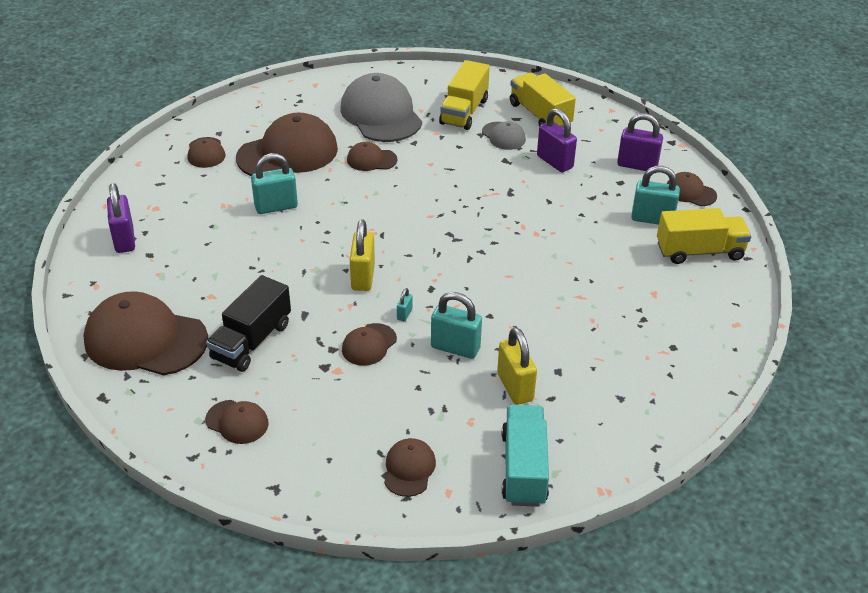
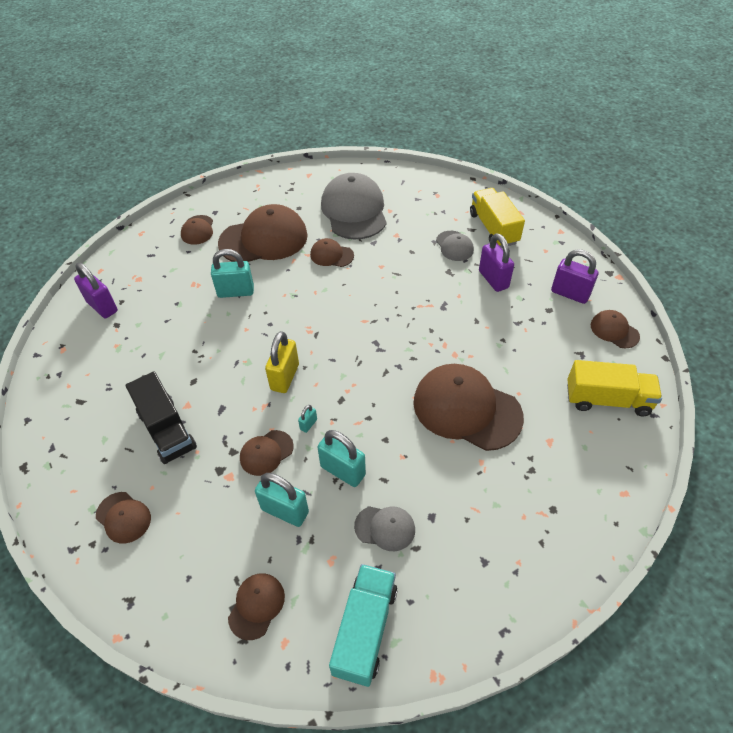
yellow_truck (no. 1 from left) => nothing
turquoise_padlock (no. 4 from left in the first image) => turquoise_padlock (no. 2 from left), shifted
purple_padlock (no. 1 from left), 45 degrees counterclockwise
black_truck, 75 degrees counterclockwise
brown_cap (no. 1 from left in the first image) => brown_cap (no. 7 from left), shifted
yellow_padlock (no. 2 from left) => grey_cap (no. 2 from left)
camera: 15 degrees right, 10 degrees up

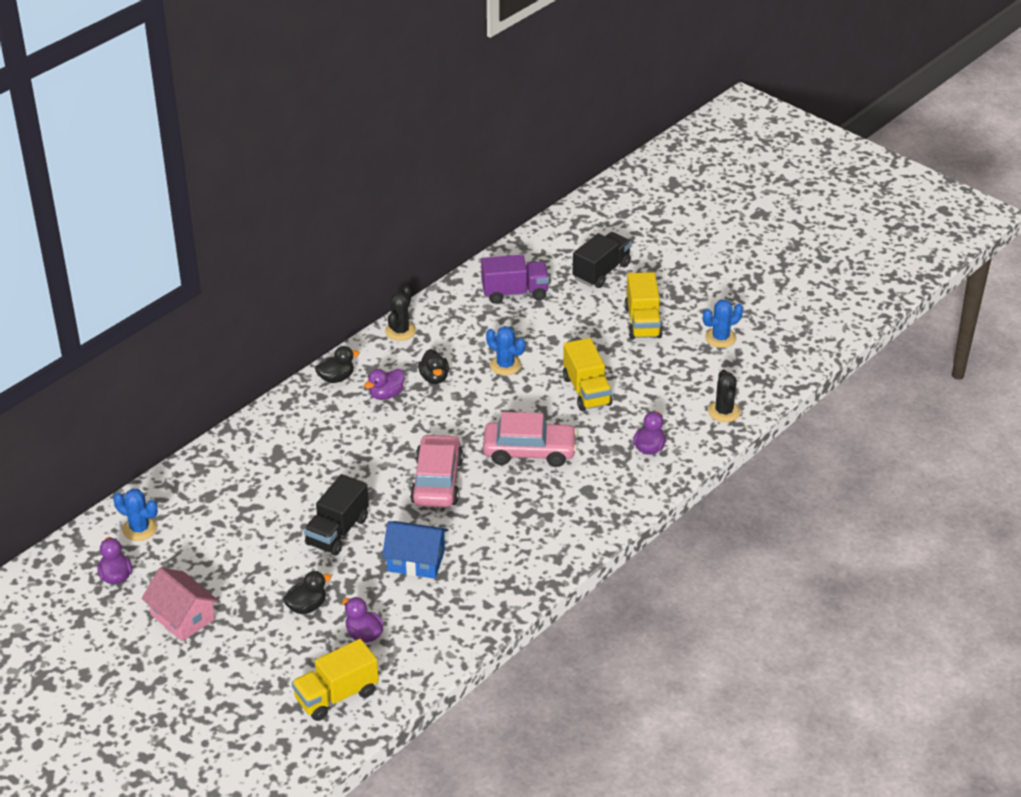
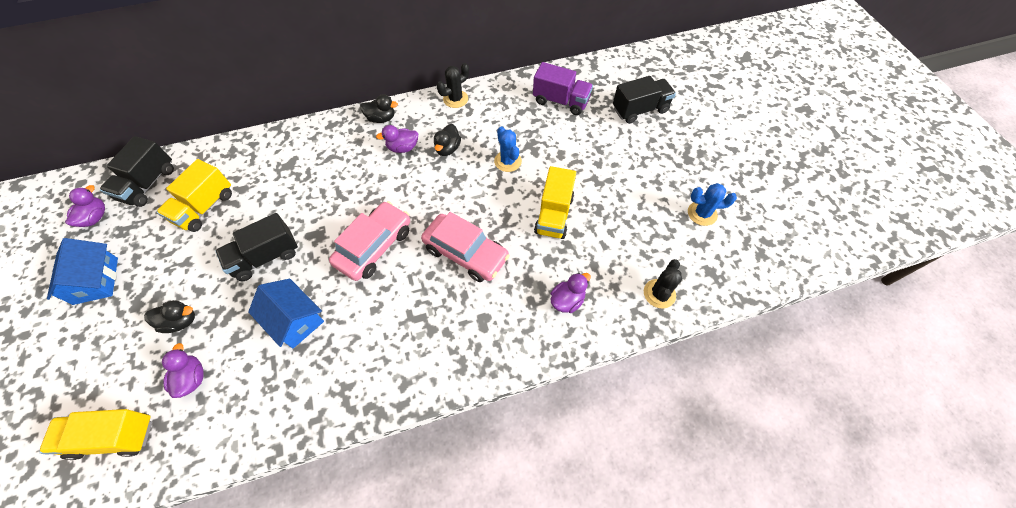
yellow_truck (no. 3 from left in the first image) => yellow_truck (no. 2 from left), shifted
blue_cactus (no. 1 from left) => black_truck (no. 1 from left)
pink_house => blue_house (no. 1 from left)
camera: 30 degrees right, 20 degrees up

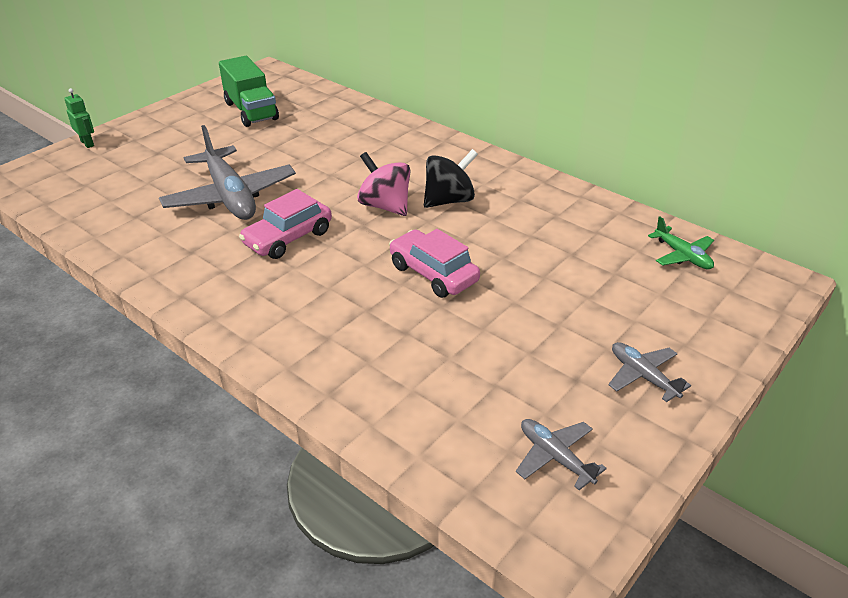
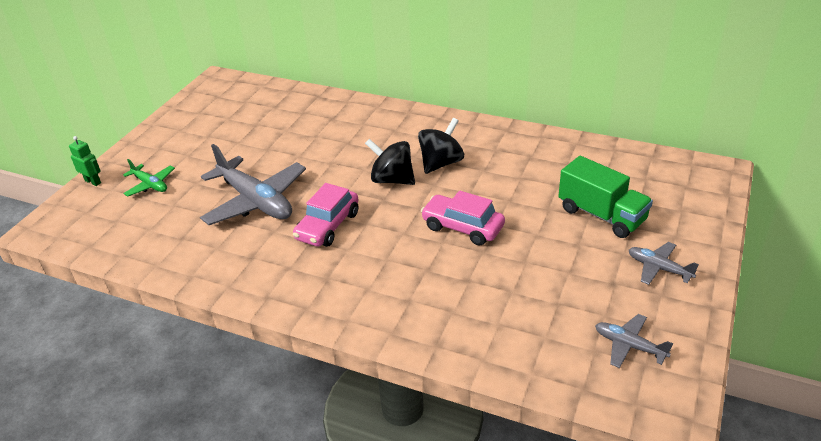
green_truck, shifted
pink_spinning_top => black_spinning_top (no. 1 from left)
green_plane, shifted
camera: 15 degrees left, 0 degrees up

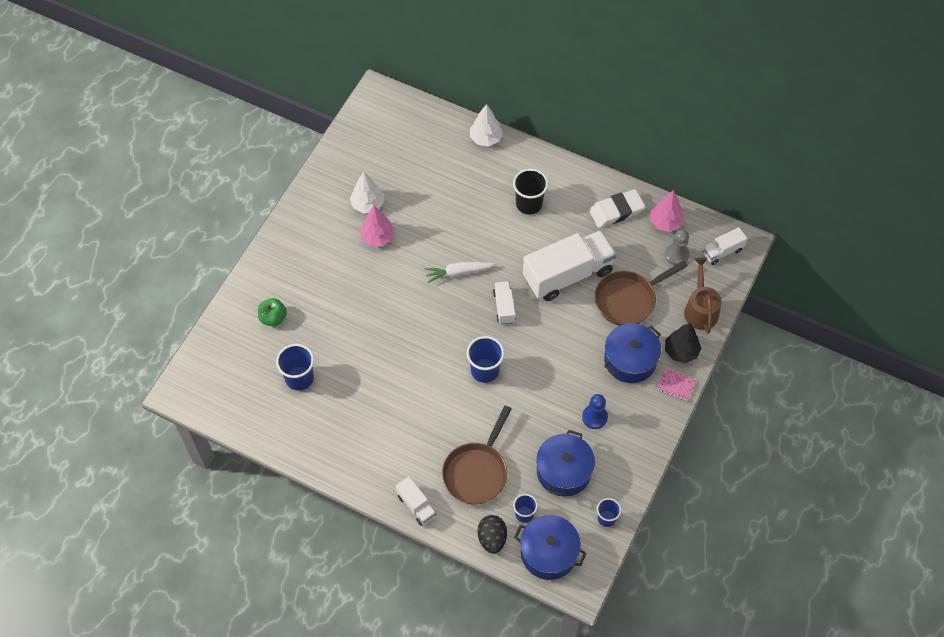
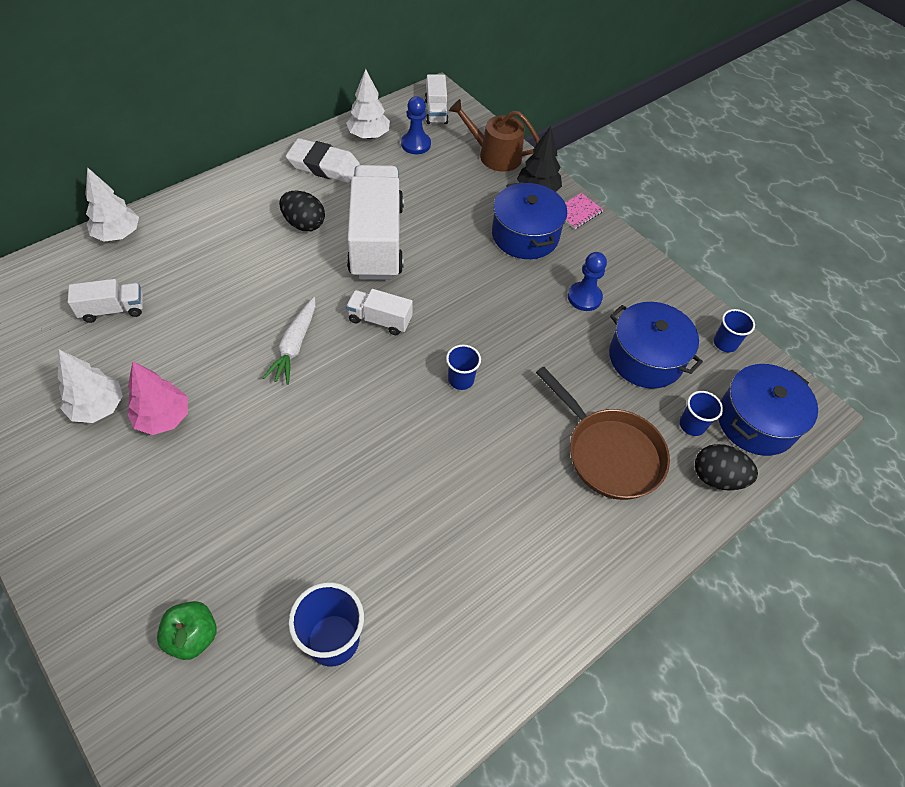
black_cup => nothing
white_eraser, 75 degrees counterclockwise
pink_tree (no. 2 from left) => white_tree (no. 3 from left)
grey_pawn => blue_pawn (no. 1 from left)
brown_pan (no. 2 from left) => nothing
blue_cup (no. 2 from left), x0.61
white_truck (no. 1 from left), shifted
nothing => black_egg (no. 1 from left)
camera: 70 degrees left, 5 degrees down

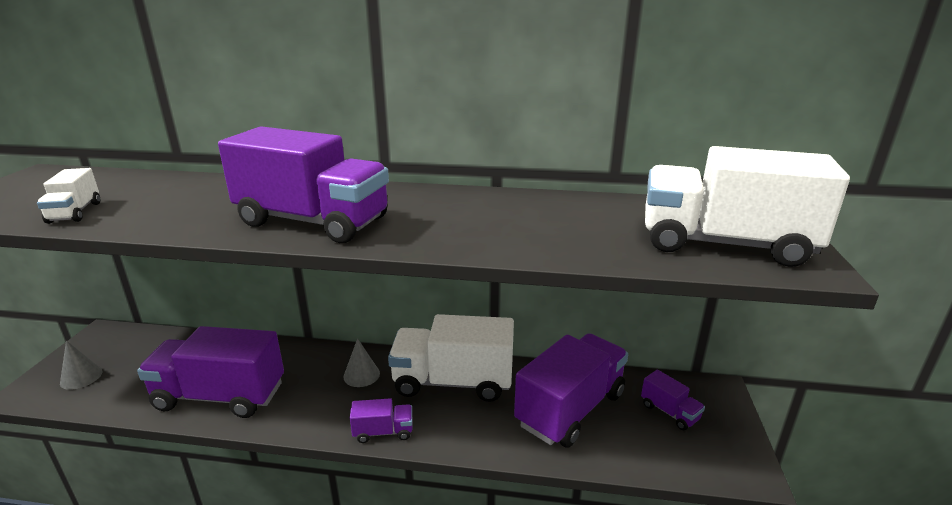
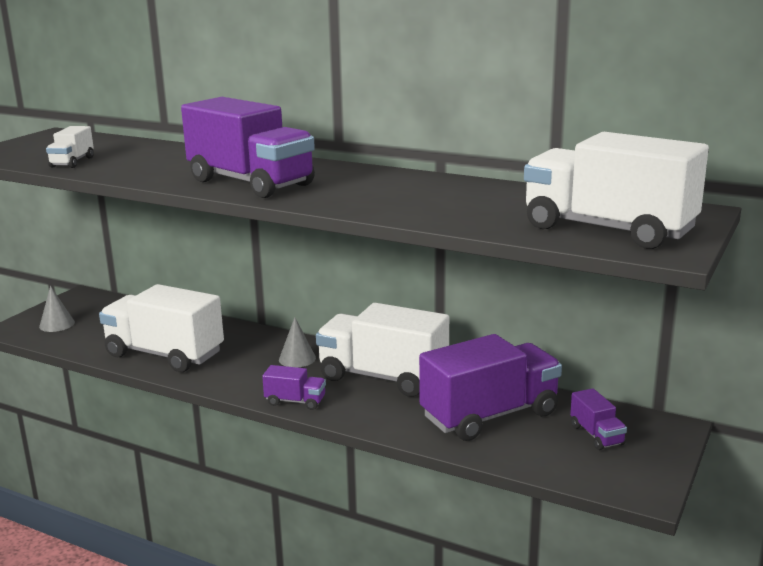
purple_truck (no. 1 from left) => white_truck (no. 2 from left)
camera: 20 degrees right, 5 degrees down

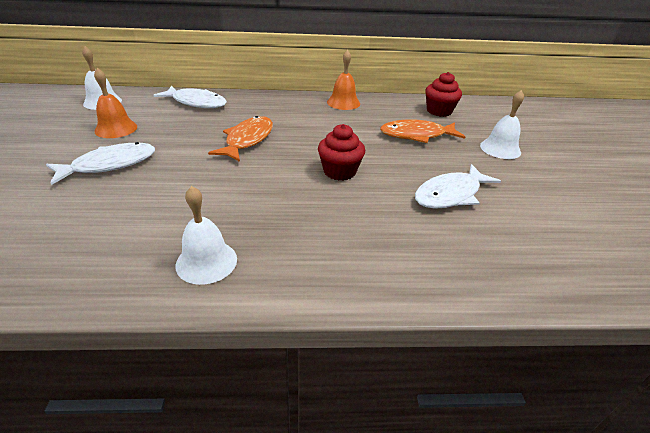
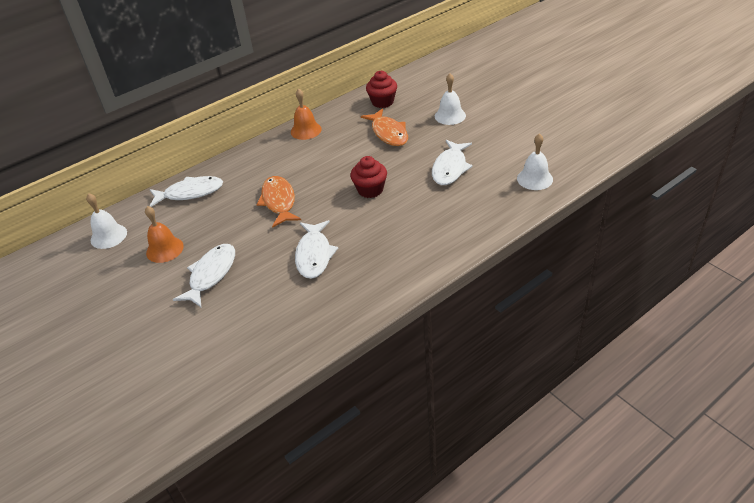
orange_fish (no. 2 from left), 75 degrees counterclockwise
white_bell (no. 2 from left in the first image) => white_bell (no. 3 from left), shifted
nothing => white_fish (no. 3 from left)
camera: 30 degrees left, 5 degrees up

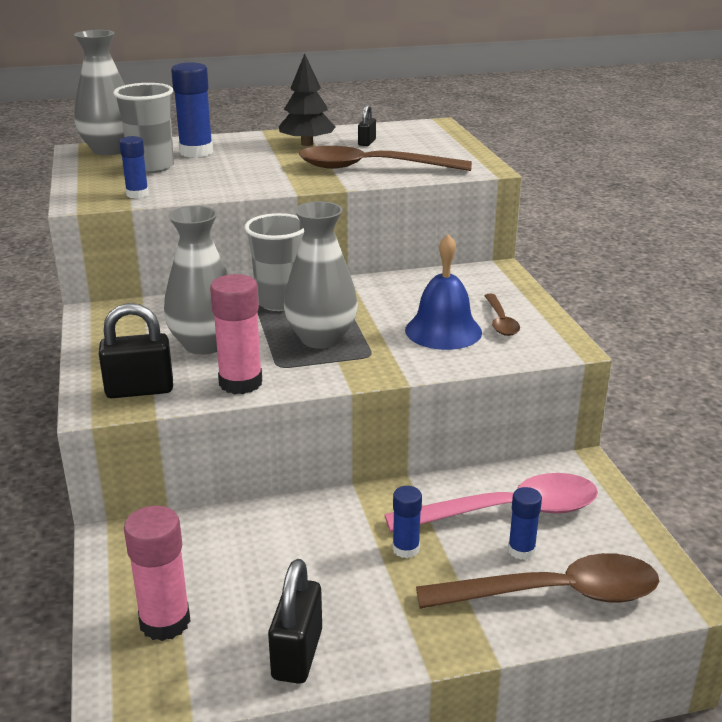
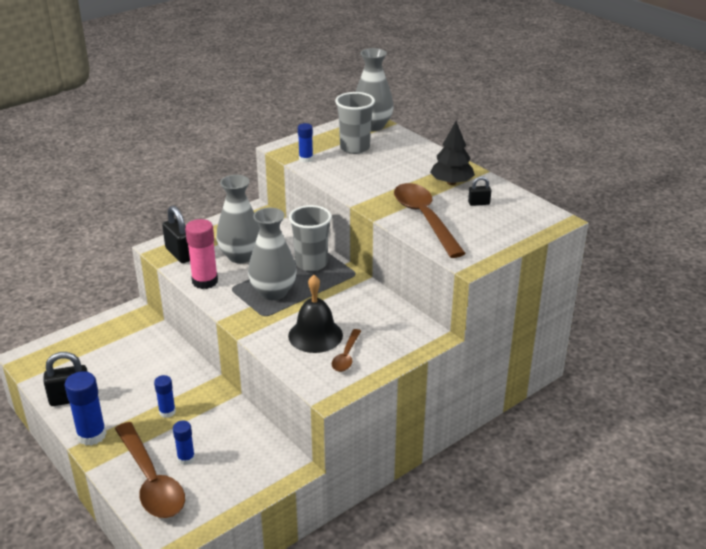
blue_glue_stick (no. 2 from left in the first image) => blue_glue_stick (no. 1 from left), shifted
blue_bell => black_bell
brown_spoon (no. 2 from left), 45 degrees counterclockwise
pink_spoon => nothing
pink_glue_stick (no. 1 from left) => nothing
camera: 65 degrees right, 5 degrees up

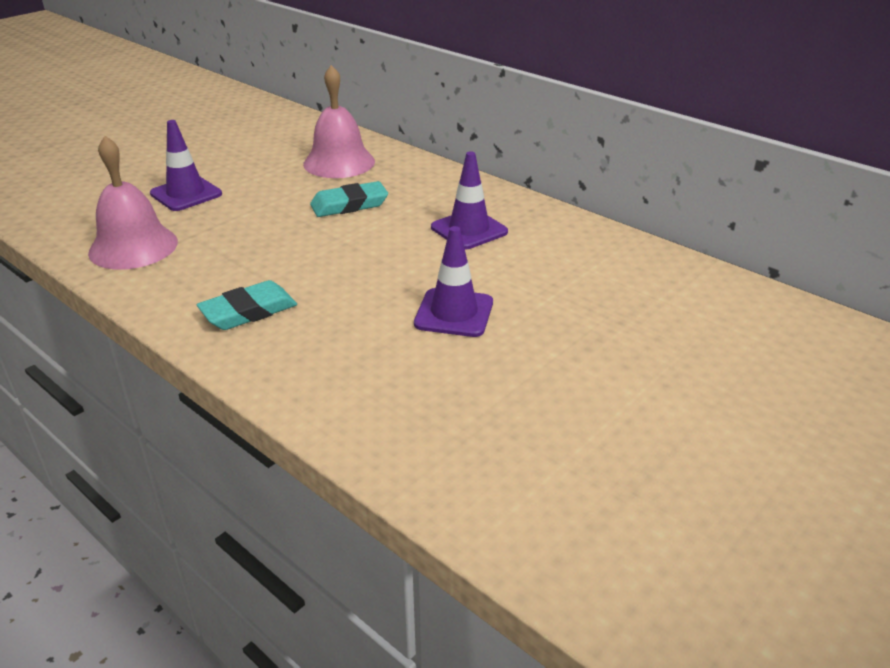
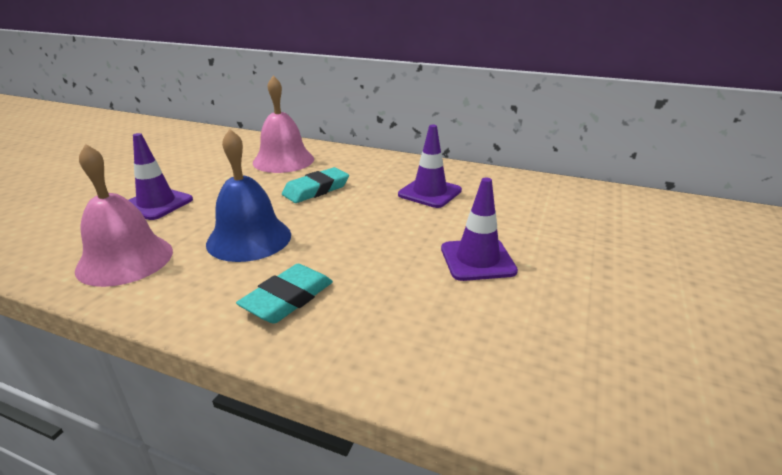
nothing => blue_bell
camera: 20 degrees left, 5 degrees down

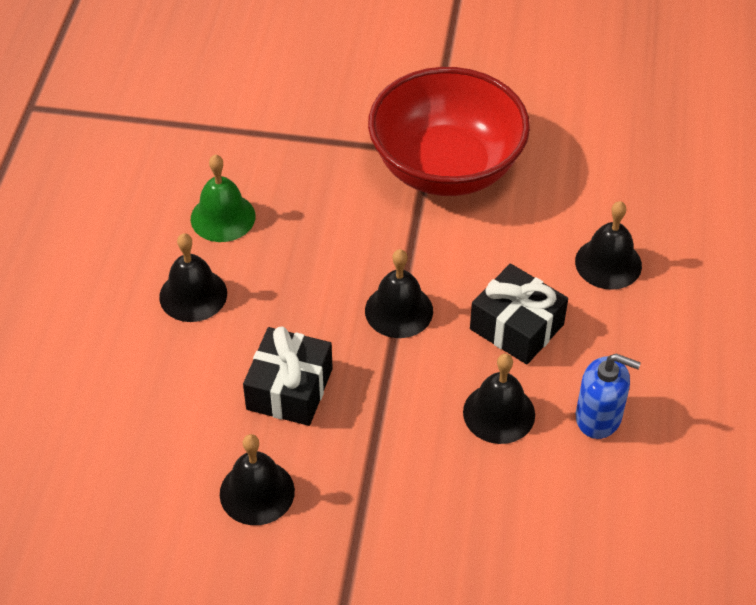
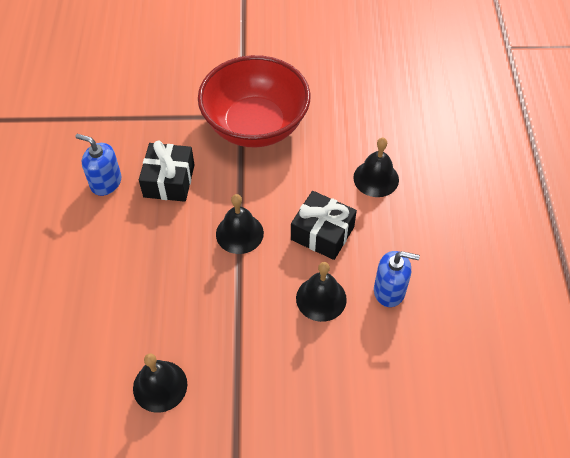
green_bell => blue_soap_dispenser (no. 1 from left)
black_bell (no. 1 from left) => nothing
black_gift (no. 1 from left), shifted
camera: 10 degrees left, 5 degrees up

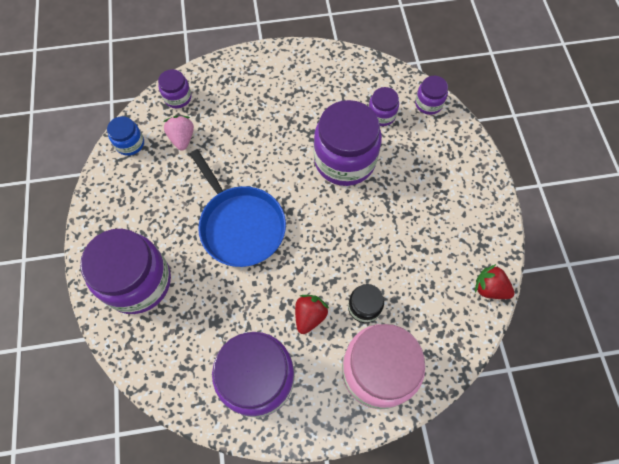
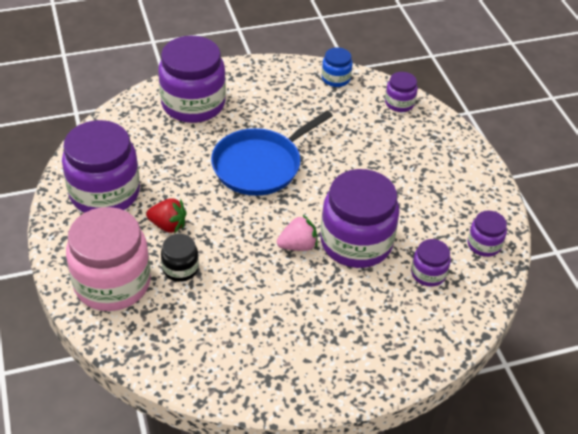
purple_jar (no. 6 from left), shifted
pink_strawberry, shifted
red_strawberry (no. 2 from left) => nothing
camera: 80 degrees right, 20 degrees down

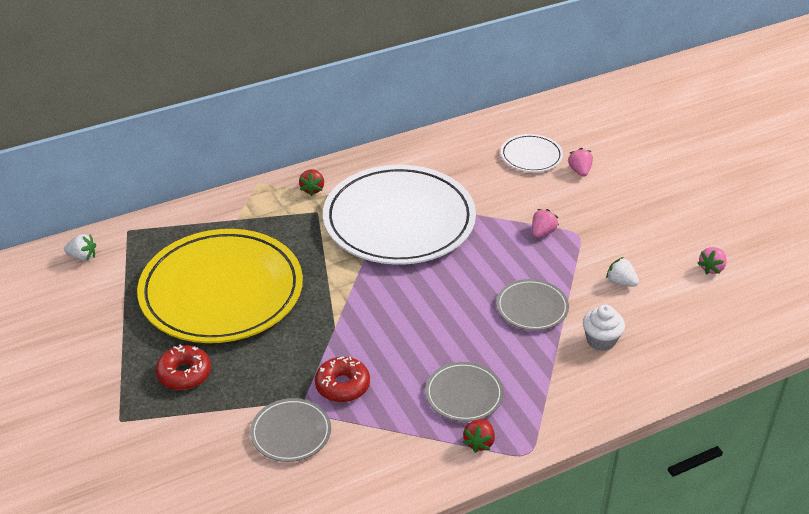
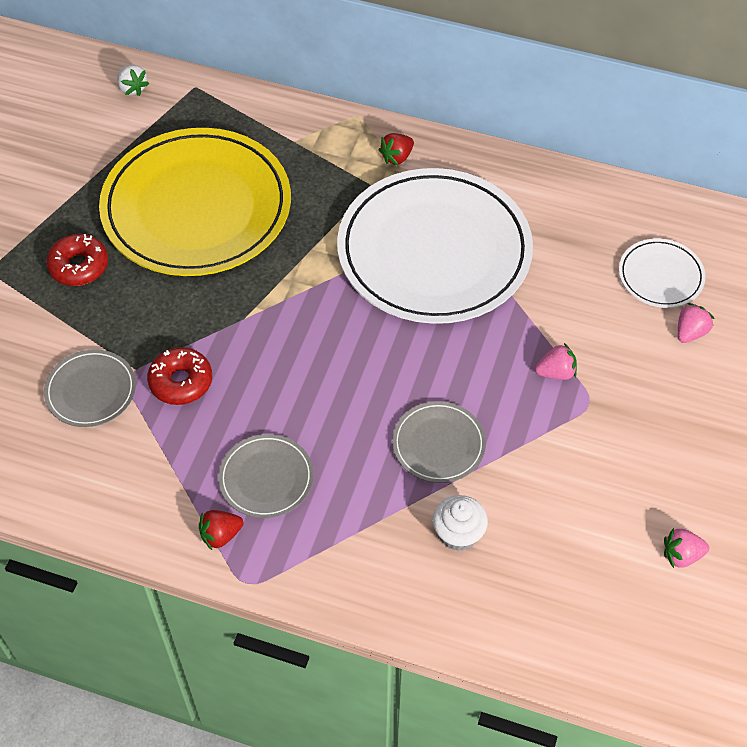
white_strawberry (no. 2 from left) => nothing
camera: 45 degrees right, 15 degrees up

